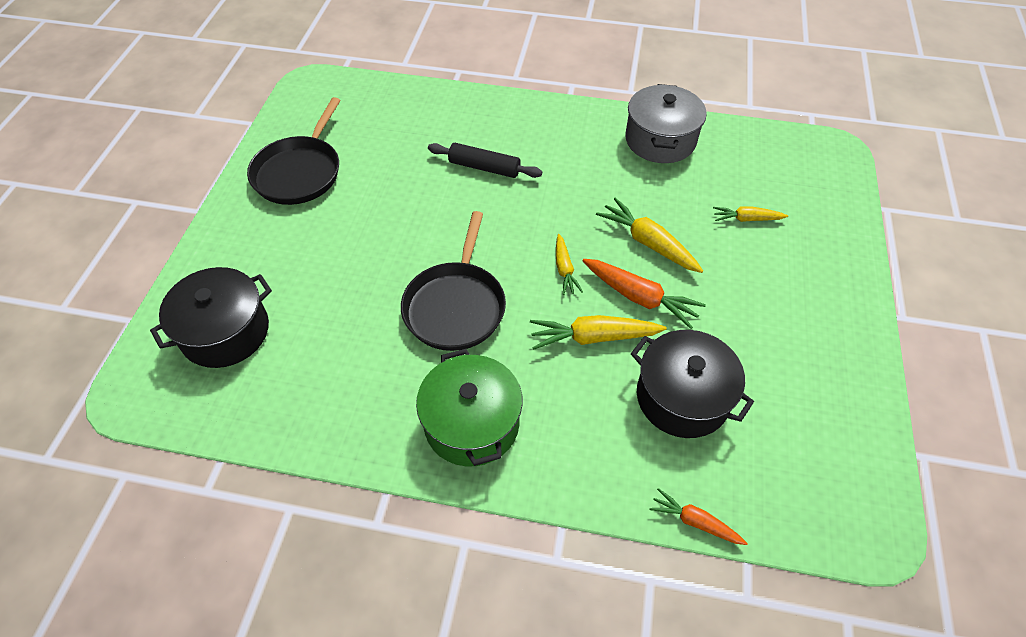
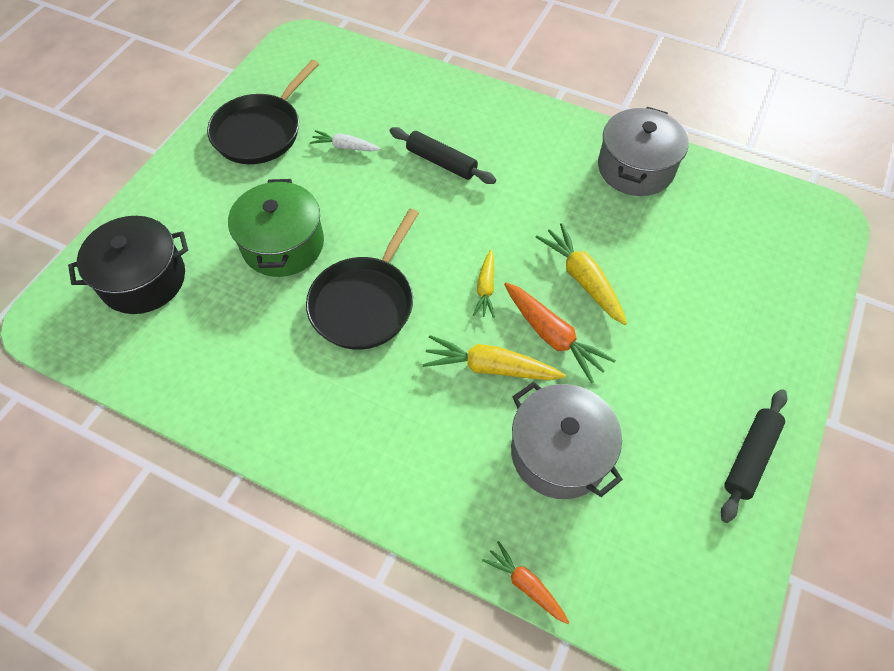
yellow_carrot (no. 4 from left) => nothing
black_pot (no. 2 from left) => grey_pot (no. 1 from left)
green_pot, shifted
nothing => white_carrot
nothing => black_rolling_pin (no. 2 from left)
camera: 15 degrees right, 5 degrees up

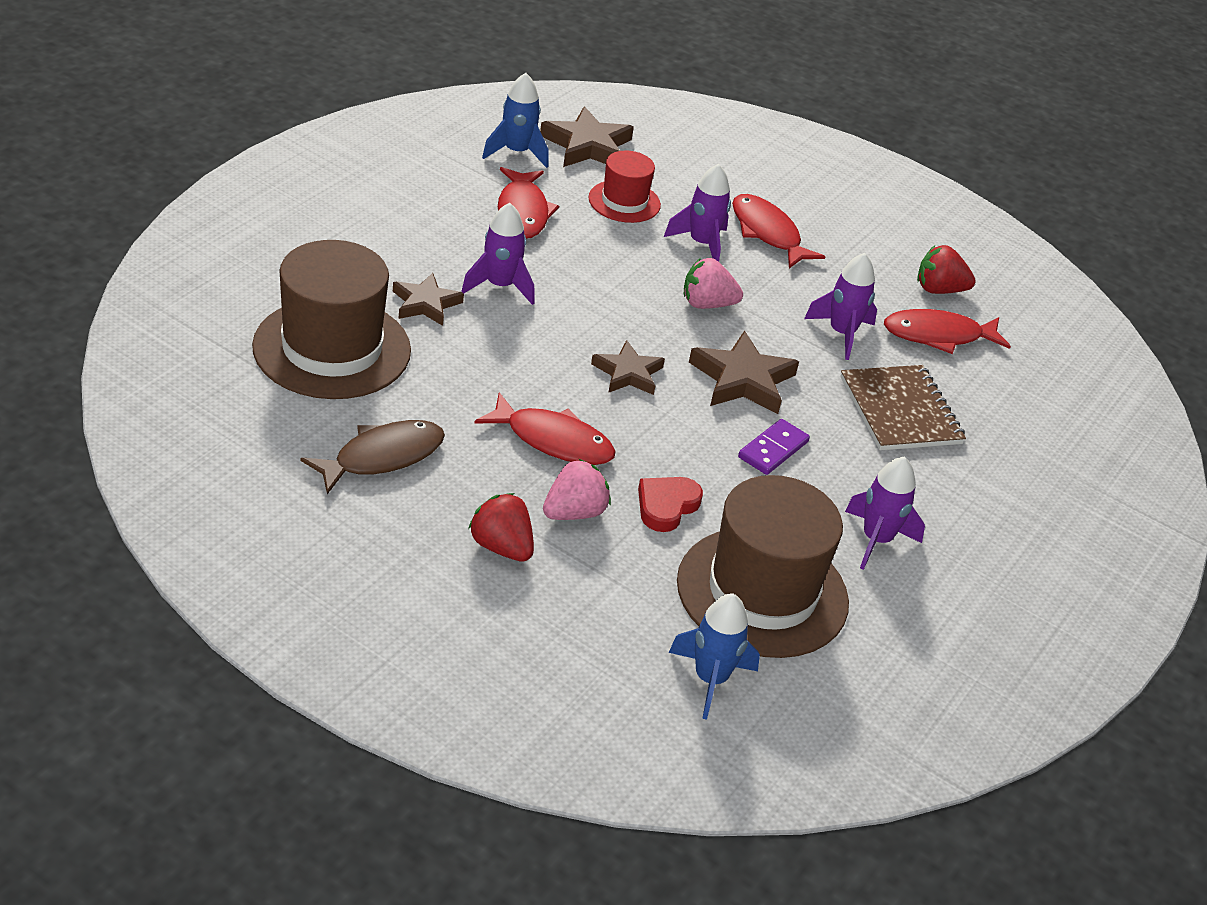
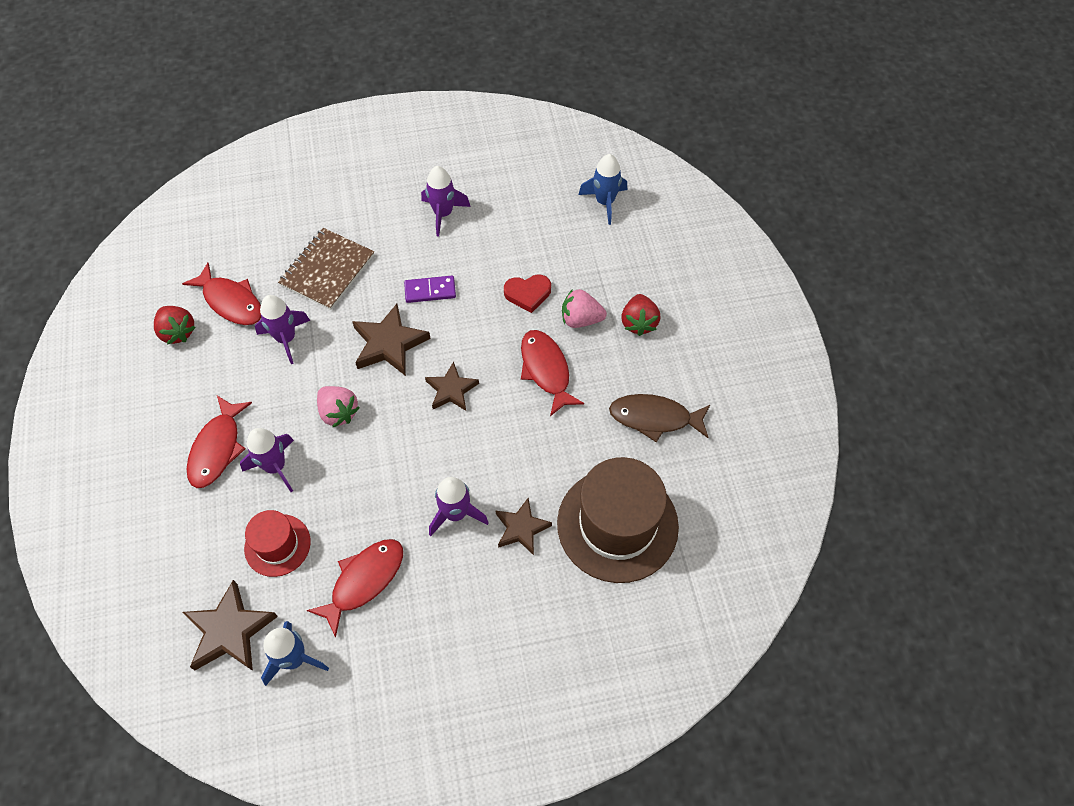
brown_hat (no. 2 from left) => nothing
camera: 130 degrees left, 20 degrees up

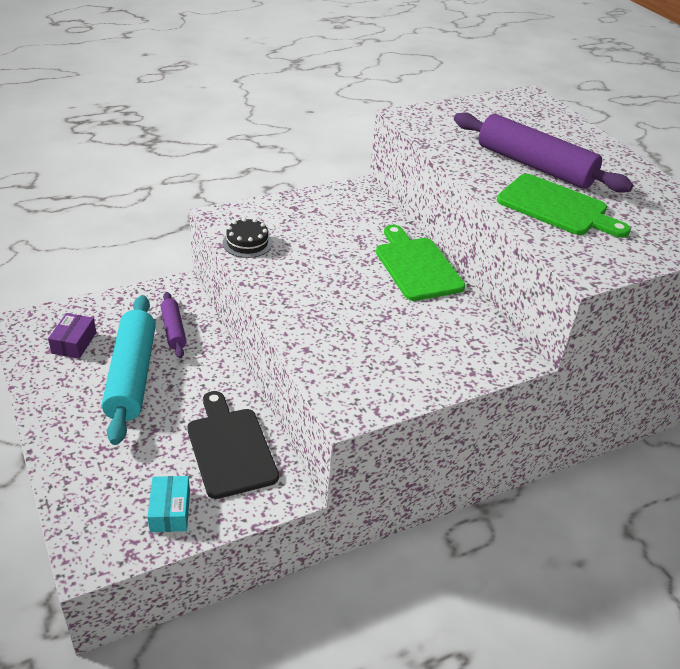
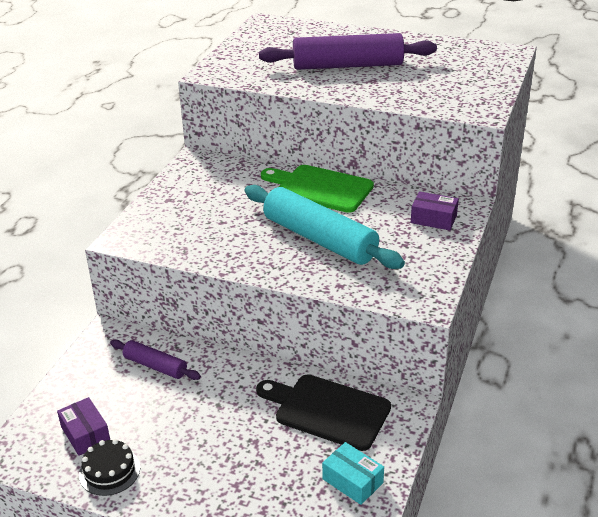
green_cutting_board (no. 2 from left) => nothing
black_cake, shifted
turquoise_rolling_pin, shifted
nothing => purple_box (no. 2 from left)
camera: 40 degrees left, 5 degrees down

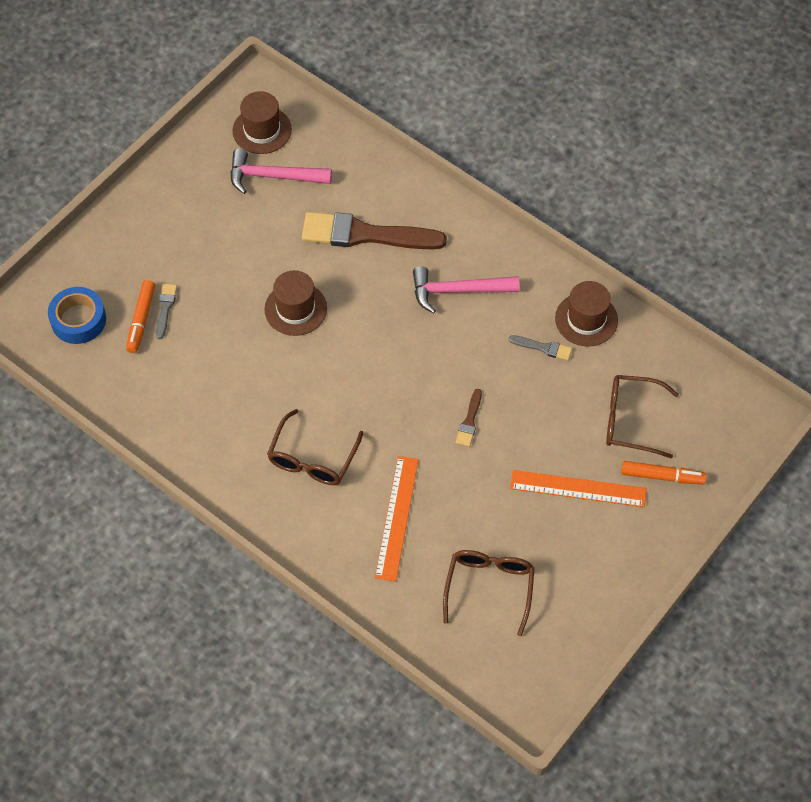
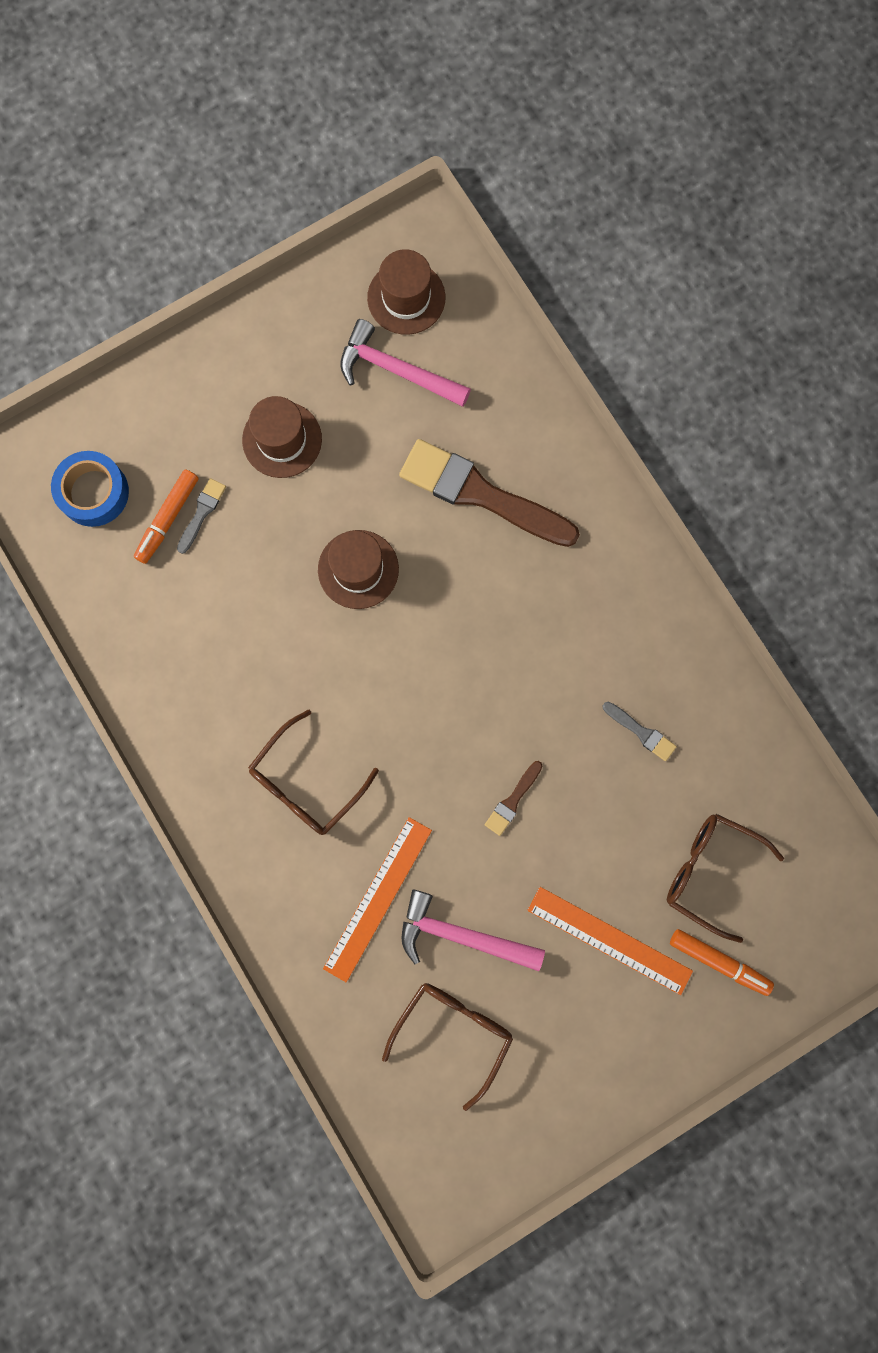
pink_hammer (no. 2 from left), shifted
brown_hat (no. 3 from left in the first image) => brown_hat (no. 1 from left), shifted
camera: 20 degrees right, 20 degrees up

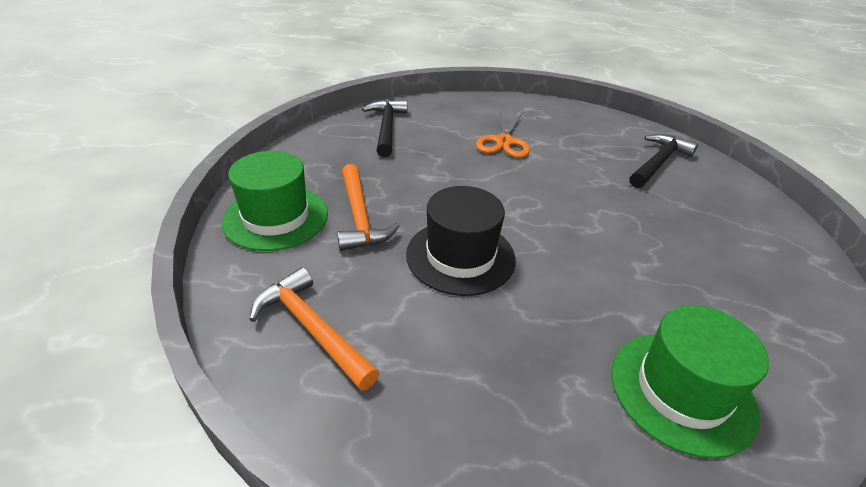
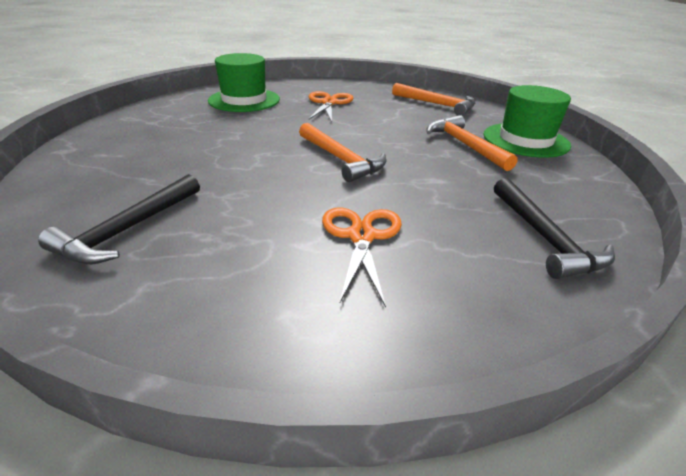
black_hat => nothing
nothing => orange_scissors (no. 1 from left)
nothing => orange_hammer (no. 1 from left)
camera: 170 degrees right, 5 degrees down

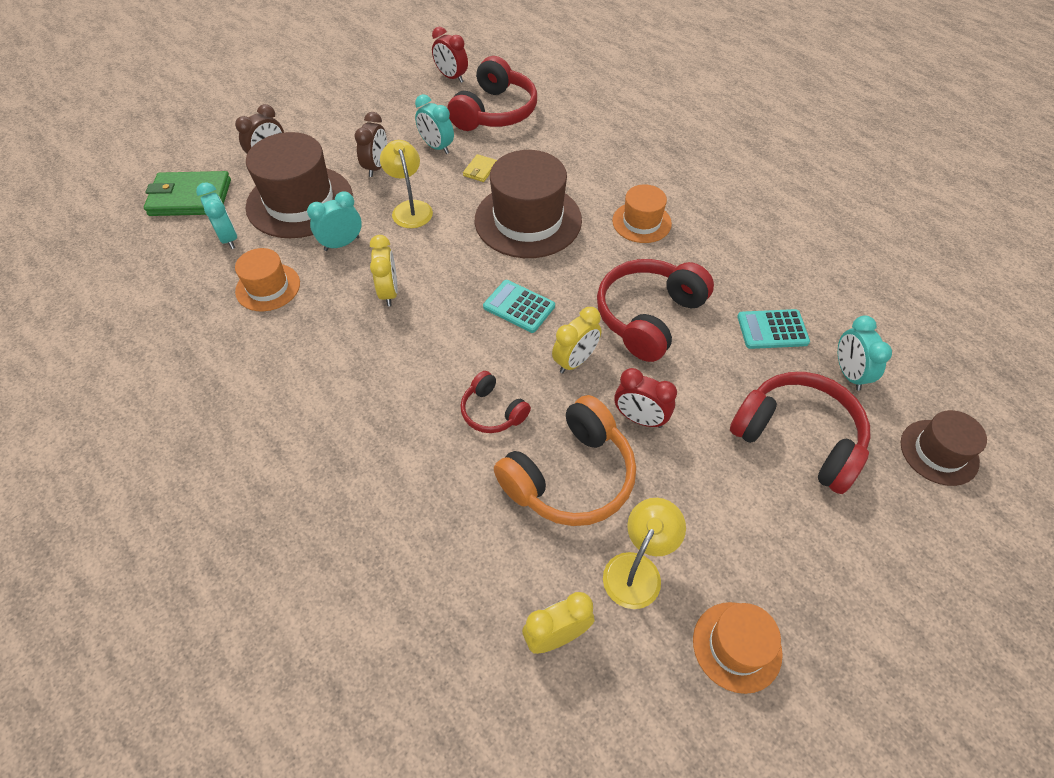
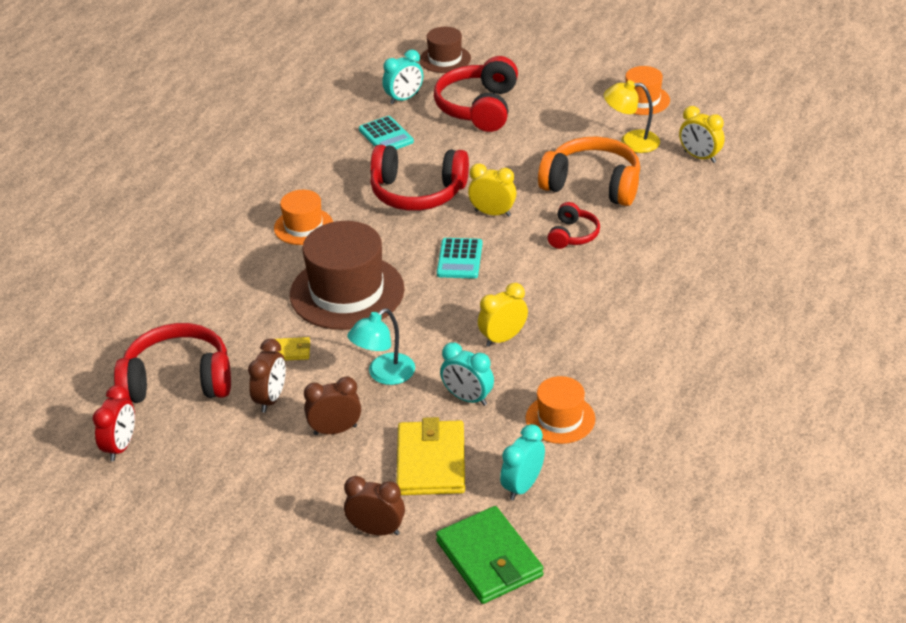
turquoise_clock (no. 3 from left) => brown_clock (no. 1 from left)
brown_hat (no. 1 from left) => yellow_wallet (no. 2 from left)
yellow_lamp (no. 1 from left) => turquoise_lamp
red_clock (no. 2 from left) => nothing
camera: 115 degrees left, 15 degrees down

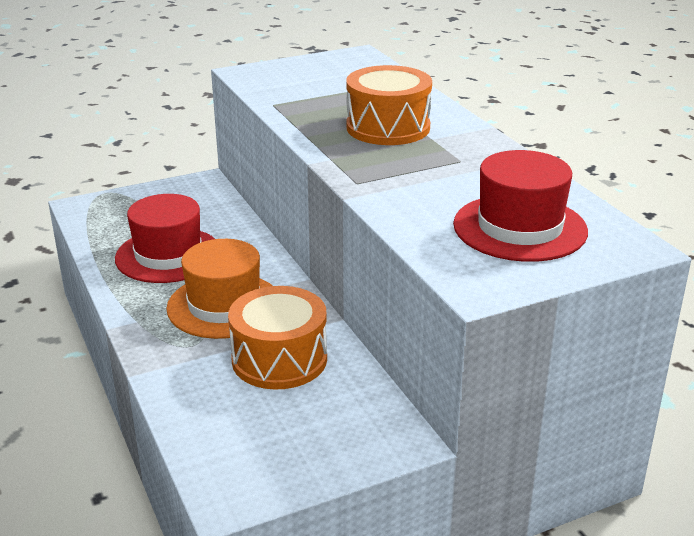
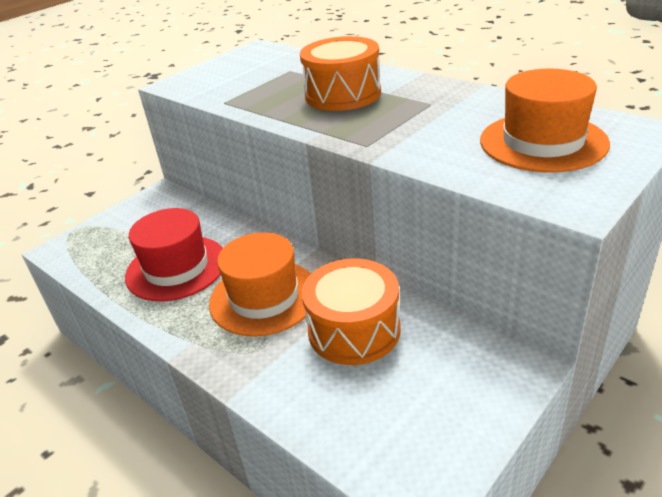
red_hat (no. 2 from left) => orange_hat (no. 2 from left)
camera: 20 degrees left, 5 degrees up

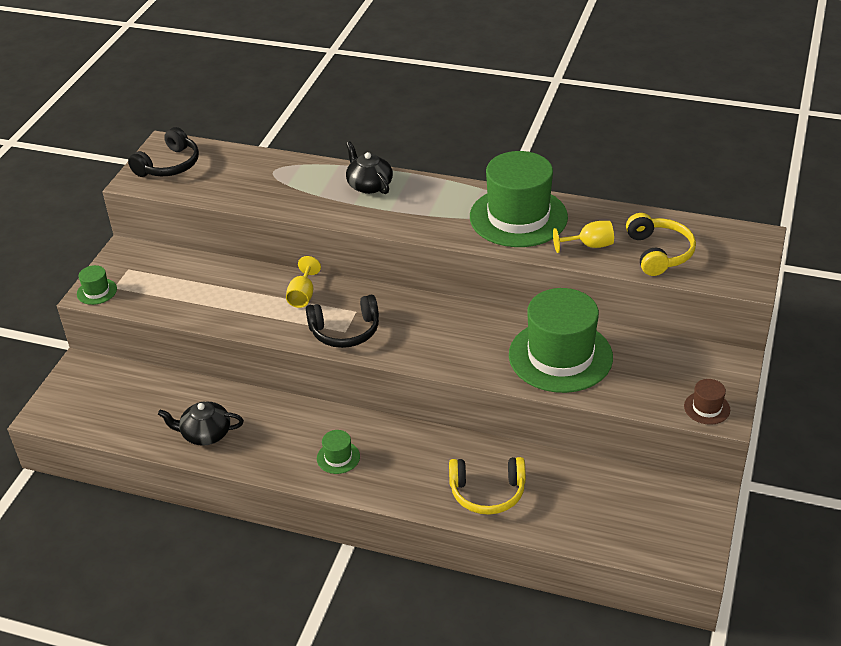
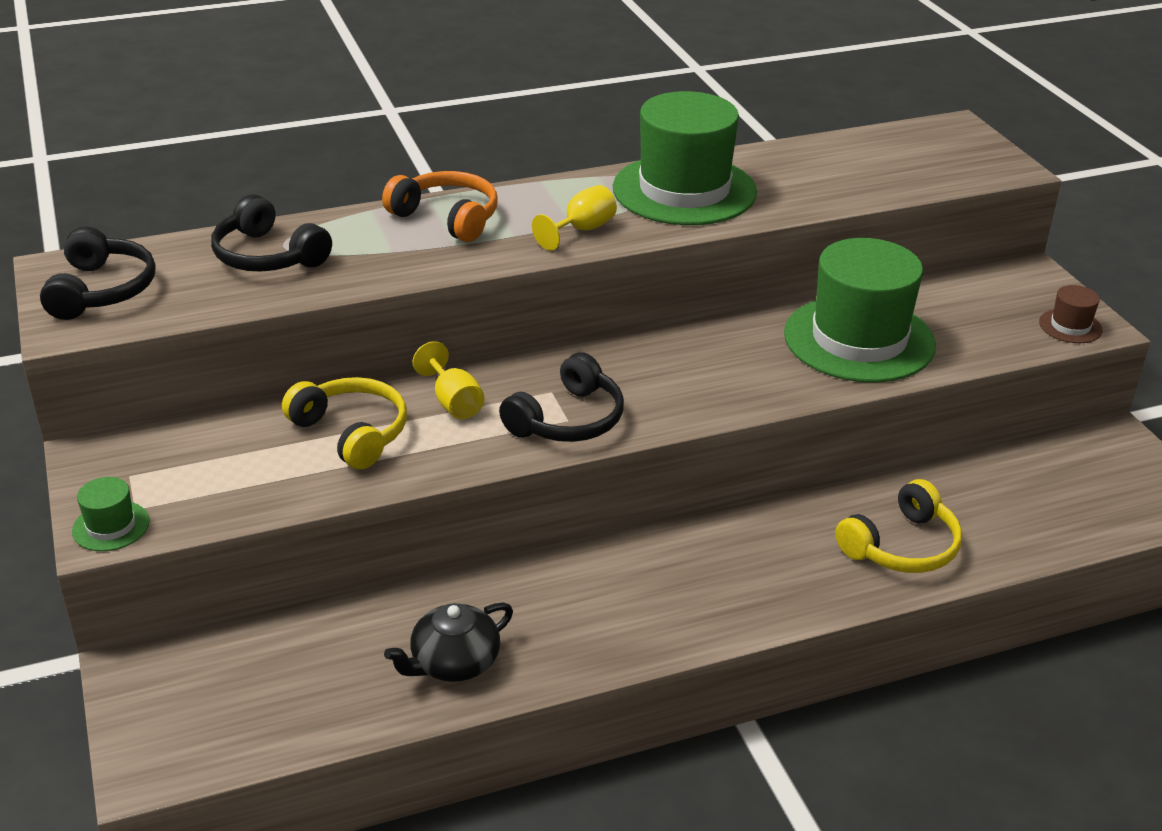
black_teapot (no. 2 from left) => orange_headphones
yellow_headphones (no. 2 from left in the first image) => yellow_headphones (no. 1 from left), shifted
yellow_goblet (no. 2 from left), shifted
green_hat (no. 2 from left) => nothing
nothing => black_headphones (no. 2 from left)
camera: 40 degrees left, 5 degrees down

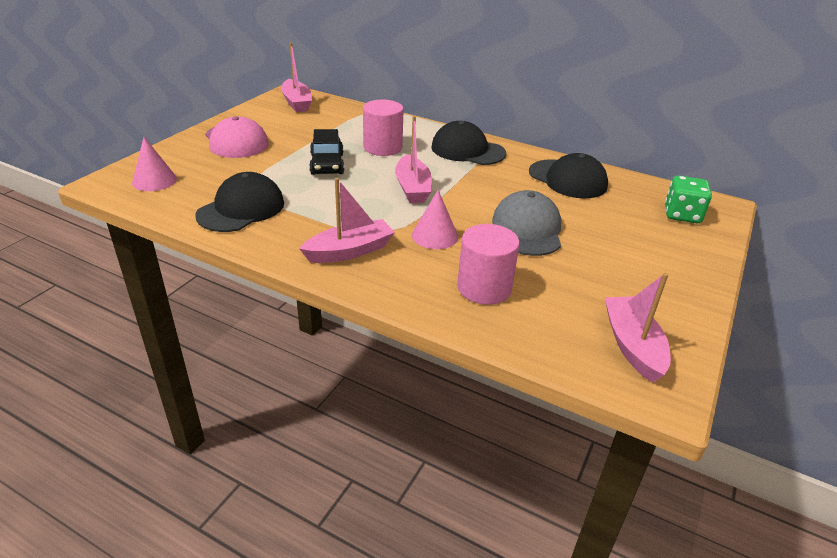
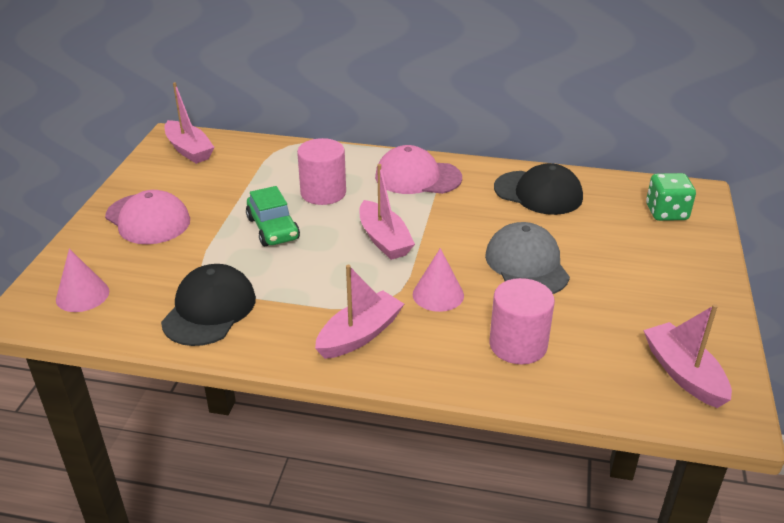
black_cap (no. 2 from left) => pink_cap (no. 2 from left)
black_car => green_car
camera: 15 degrees left, 0 degrees up

